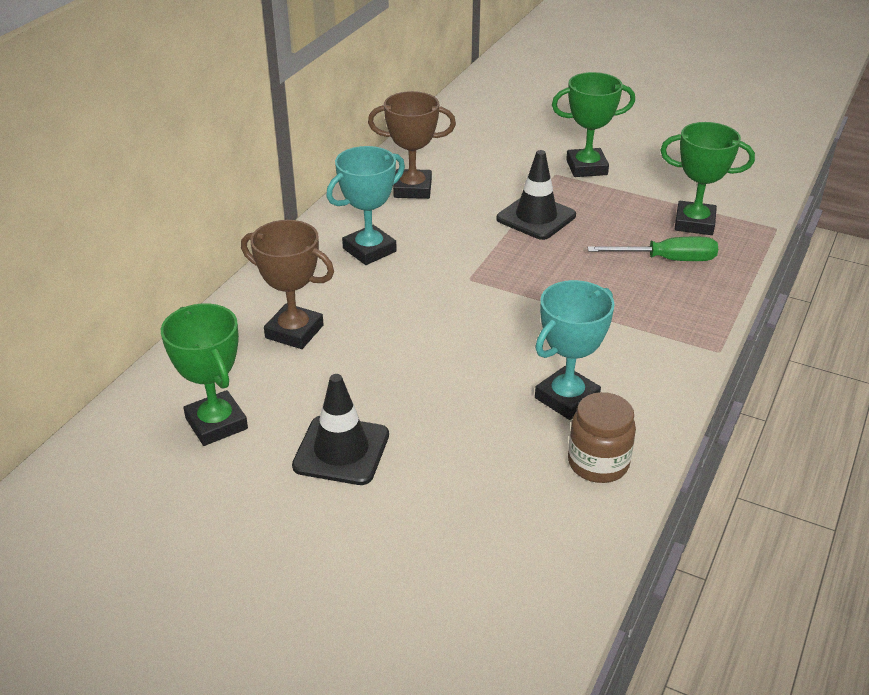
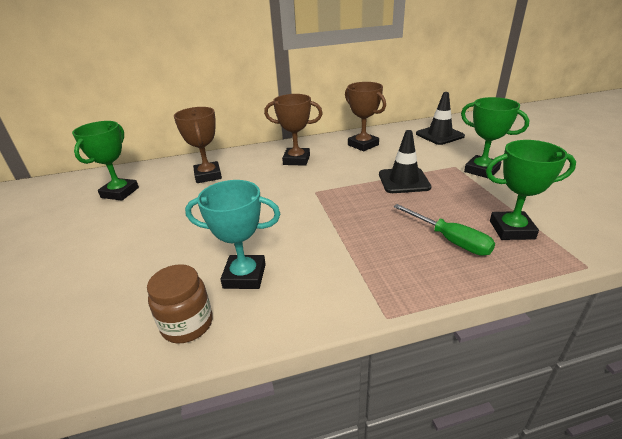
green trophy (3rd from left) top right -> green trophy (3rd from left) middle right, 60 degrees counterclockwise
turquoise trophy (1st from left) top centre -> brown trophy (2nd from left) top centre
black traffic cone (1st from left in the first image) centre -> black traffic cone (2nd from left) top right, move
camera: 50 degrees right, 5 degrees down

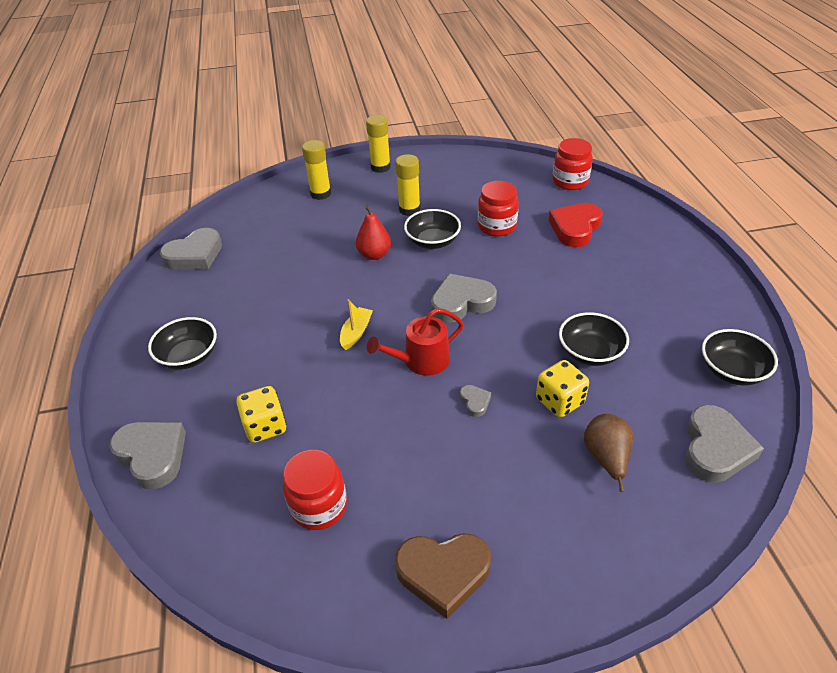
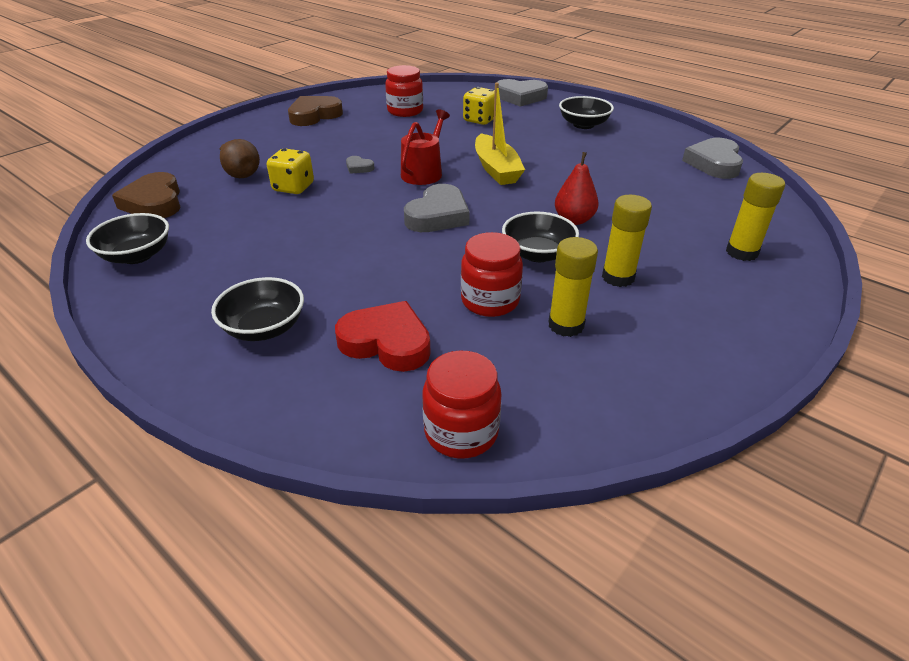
yellow glue stick (2nd from left in the first image) top centre -> yellow glue stick (1st from left) centre, move
red heart middle right -> red heart centre, 60 degrees counterclockwise
yellow boat centre -> yellow boat top centre, x1.74
black bowl (3rd from left in the first image) middle right -> black bowl (2nd from left) middle left, move
grey heart (5th from left) middle right -> brown heart (1st from left) top left
camera: 140 degrees right, 5 degrees down

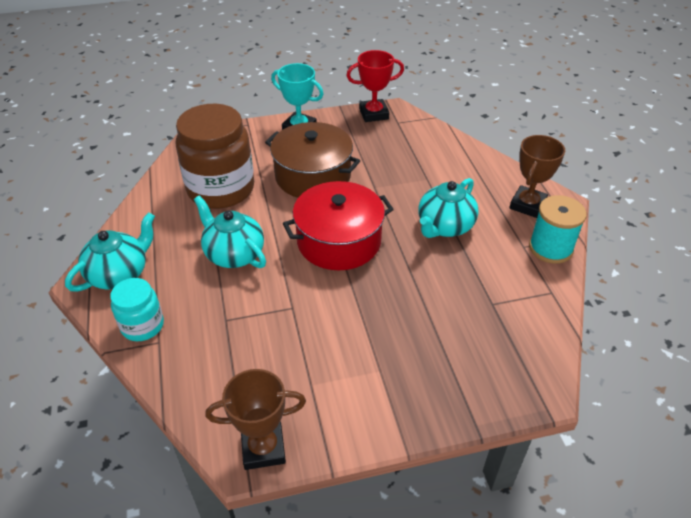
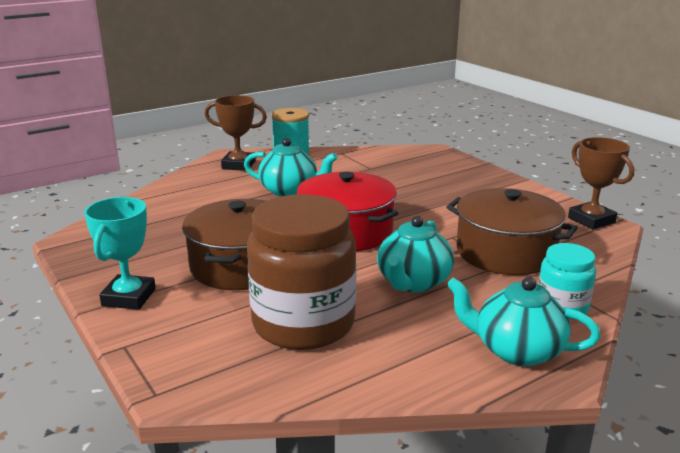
red trophy top centre -> none
none -> brown pot (2nd from left) middle right
camera: 110 degrees left, 20 degrees down

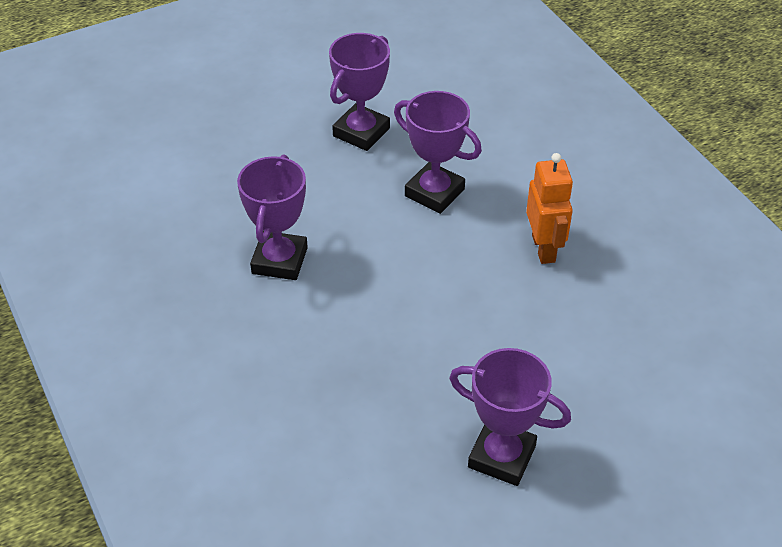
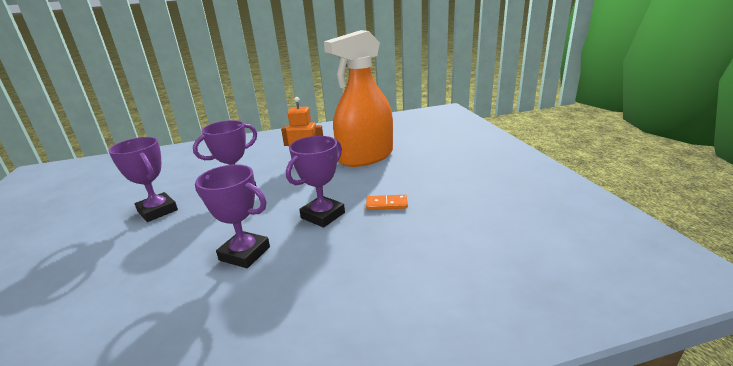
purple trophy (4th from left) bottom centre -> purple trophy (4th from left) centre, move
none -> orange spray bottle top centre
none -> orange domino centre
camera: 75 degrees left, 20 degrees down

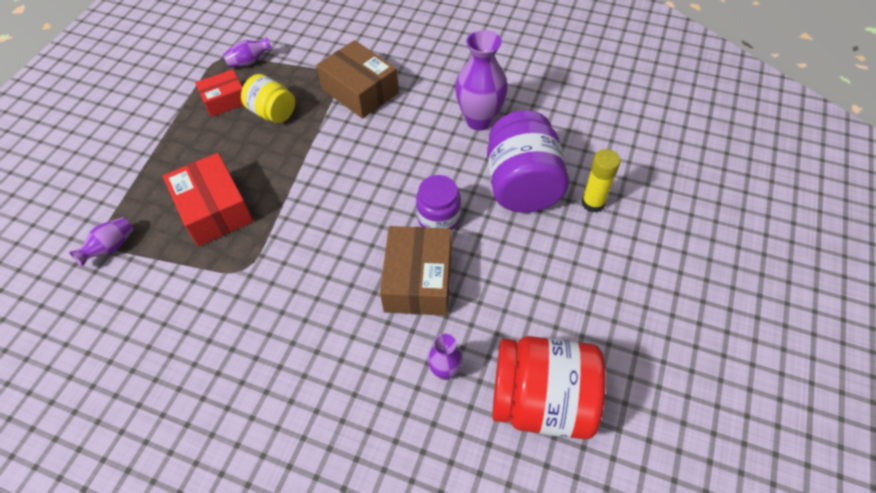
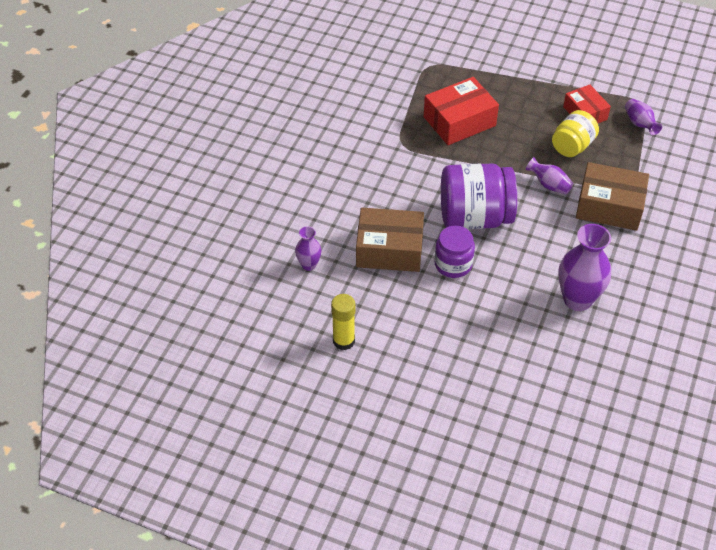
brown box (1st from left in the first image) top centre -> brown box (2nd from left) middle right, 60 degrees clockwise
purple jar (2nd from left) top centre -> purple jar (2nd from left) middle right, move
yellow glue stick middle right -> yellow glue stick centre, move
purple vase (1st from left in the first image) middle left -> purple vase (2nd from left) top right, move
red jar bottom centre -> none
camera: 90 degrees right, 5 degrees down

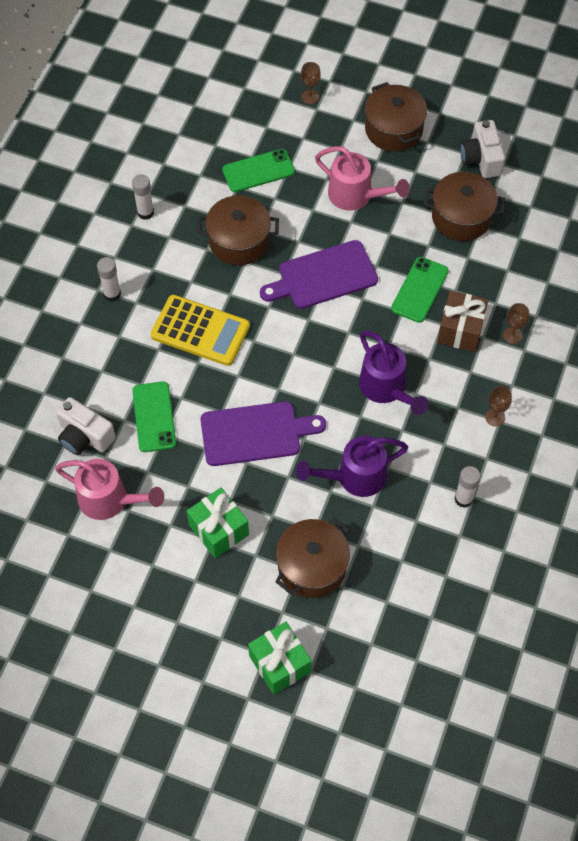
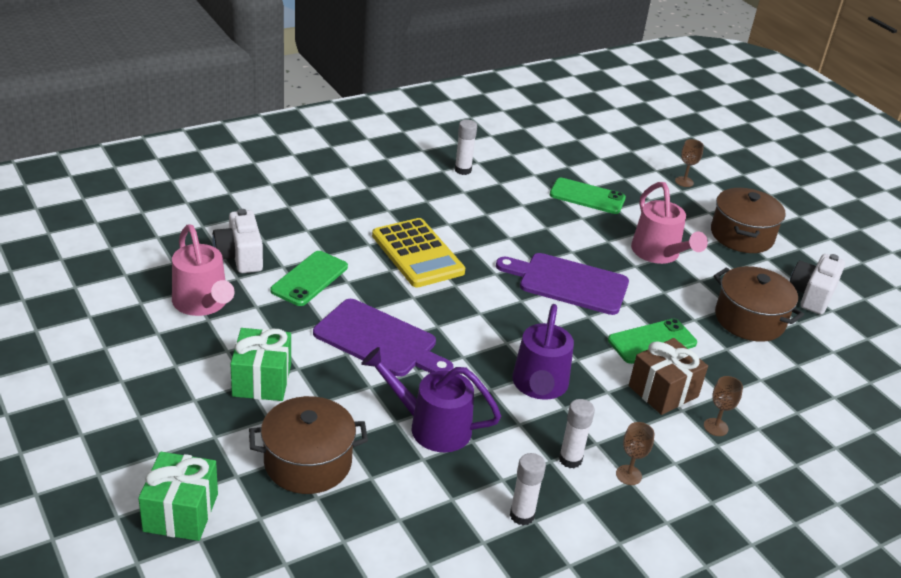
brown pot (1st from left) top centre -> none
white glue stick (1st from left in the first image) top left -> white glue stick (3rd from left) bottom centre, move
camera: 35 degrees right, 25 degrees down

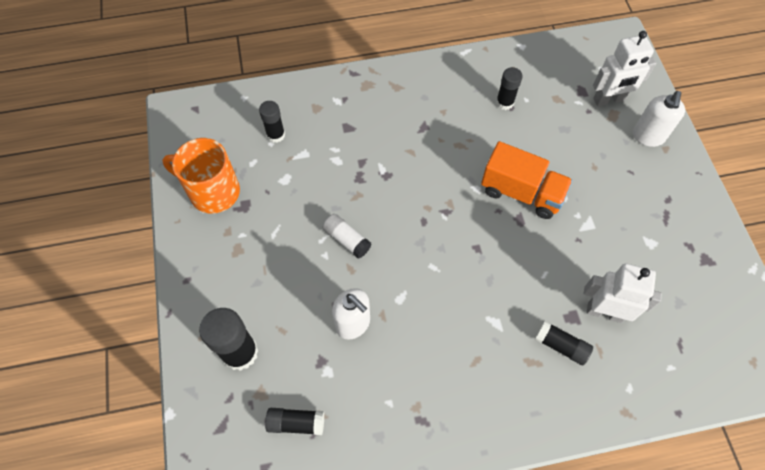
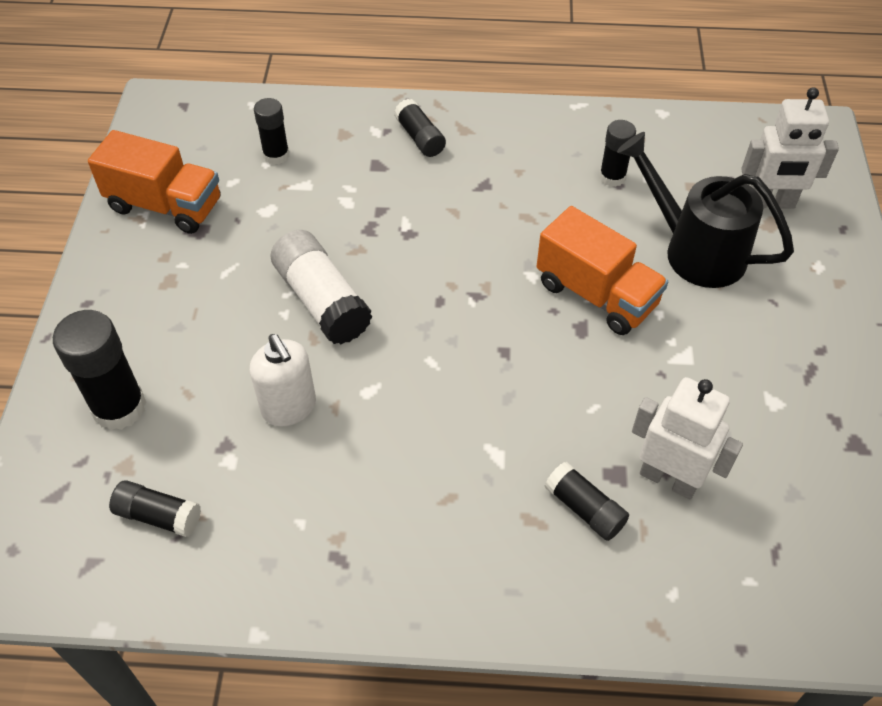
white soap dispenser (2nd from left) top right -> none
orange mug middle left -> orange truck (1st from left) top left
white glue stick centre, x1.67
none -> black glue stick (4th from left) top centre
none -> black watering can top right
camera: 15 degrees right, 10 degrees down

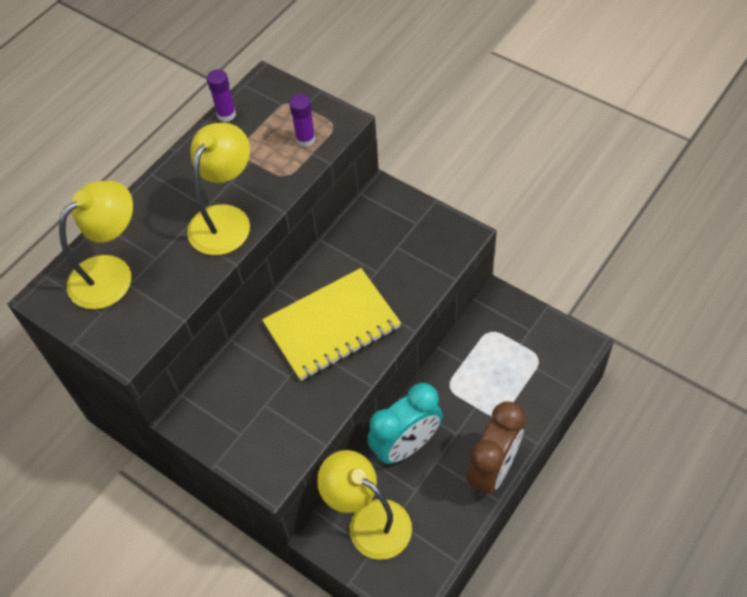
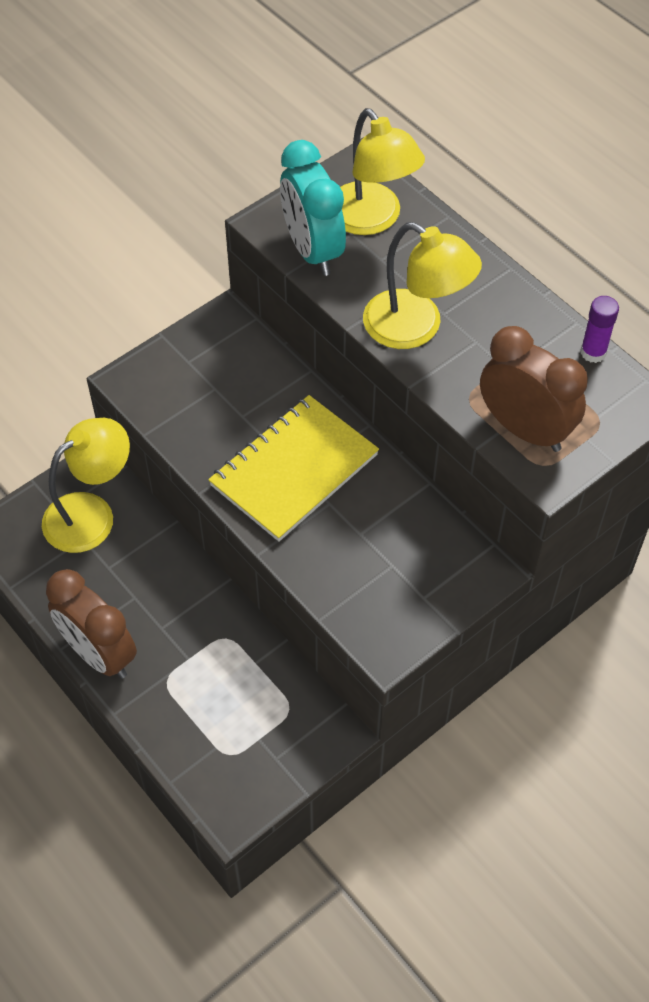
purple glue stick (2nd from left) top centre -> brown clock (2nd from left) middle right
yellow notebook centre, 60 degrees clockwise
turquoise clock bottom centre -> turquoise clock top centre, move
camera: 100 degrees right, 0 degrees up

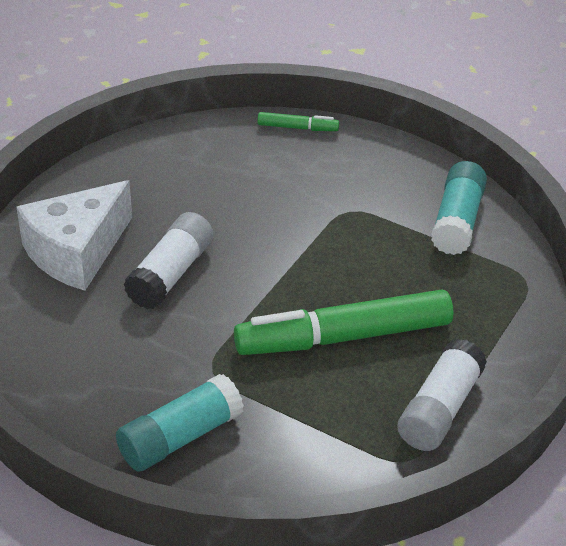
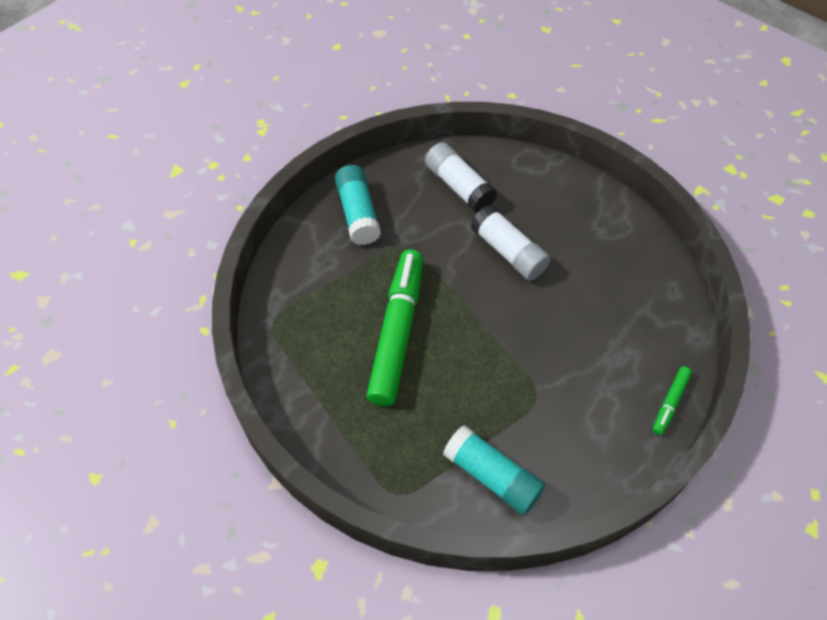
white cheese middle left -> none
white glue stick (2nd from left in the first image) bottom right -> white glue stick (1st from left) top centre, move
camera: 115 degrees right, 15 degrees up

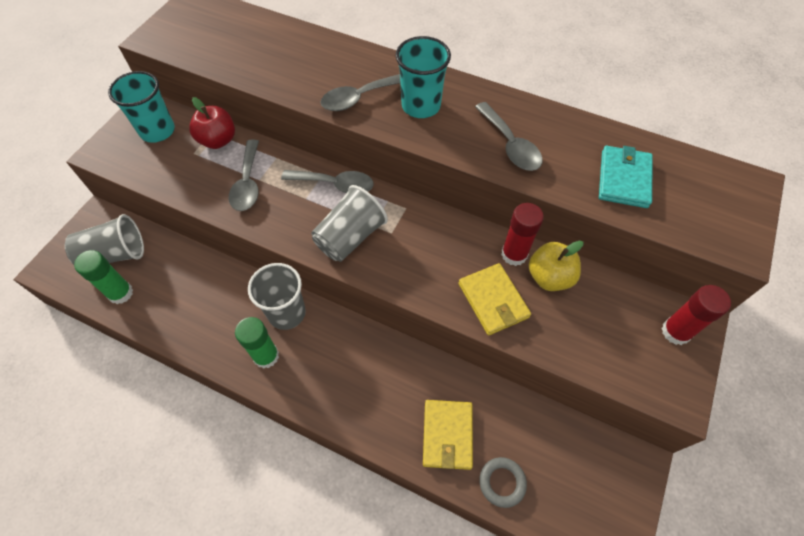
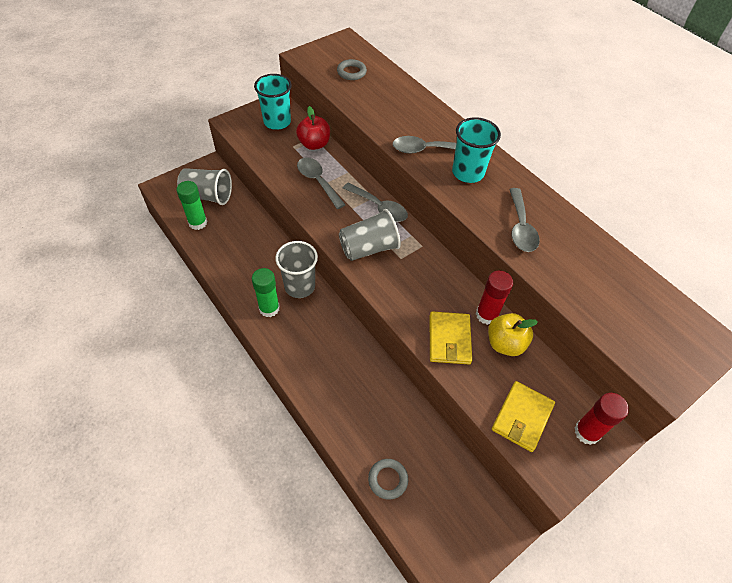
grey spoon (1st from left) top left -> grey spoon (1st from left) top centre, 120 degrees clockwise
turquoise wallet top right -> none
yellow wallet (1st from left in the first image) bottom centre -> yellow wallet (2nd from left) bottom right, move
none -> grey ring (1st from left) top centre
camera: 25 degrees right, 5 degrees down

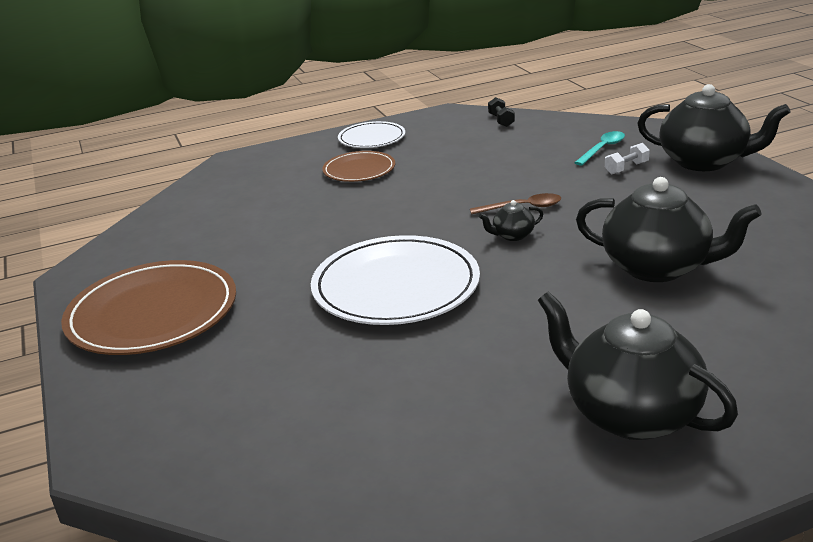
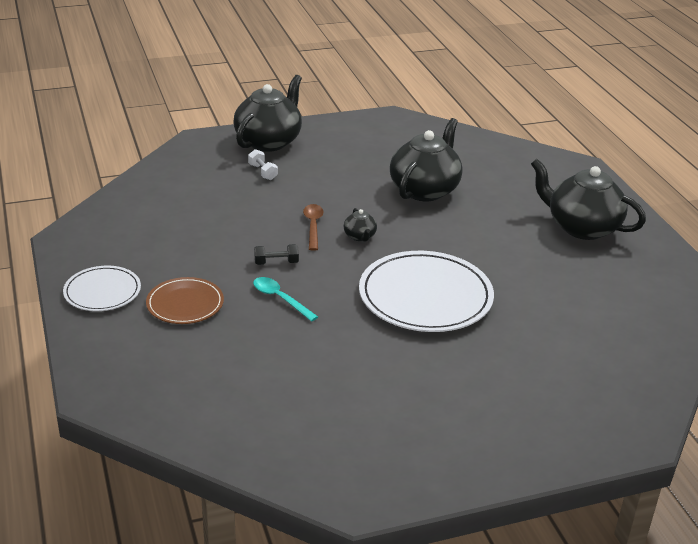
black dumbbell top centre -> black dumbbell centre, move
turquoise spoon top right -> turquoise spoon centre, move
brown plate (1st from left) middle left -> none
black teapot (2nd from left in the first image) bottom right -> black teapot (4th from left) middle right, 75 degrees clockwise
camera: 90 degrees left, 5 degrees up

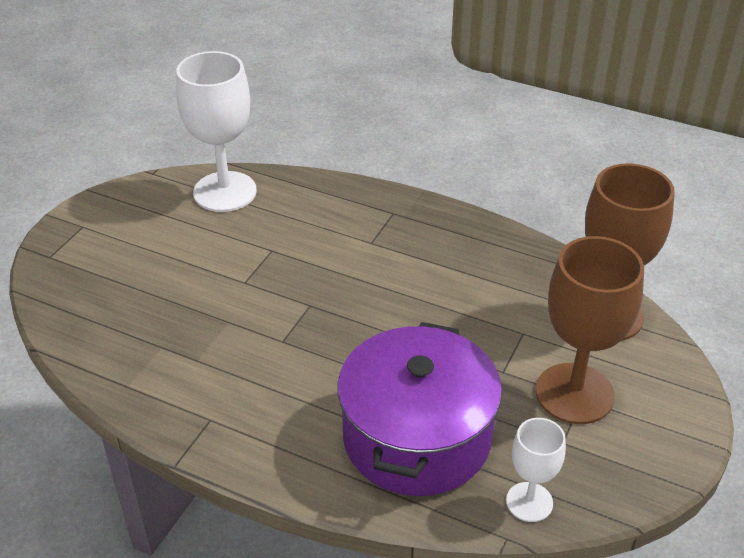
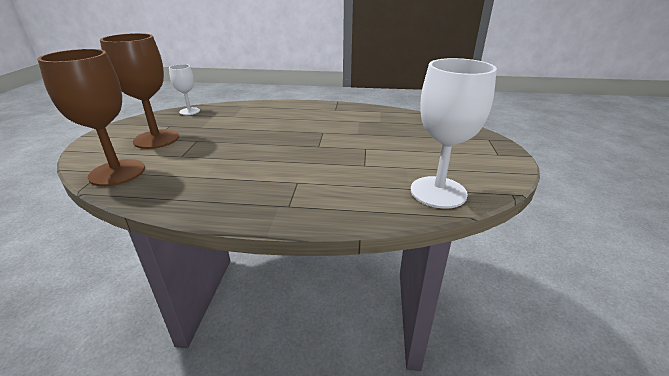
purple pot bottom centre -> none
camera: 160 degrees right, 10 degrees down

